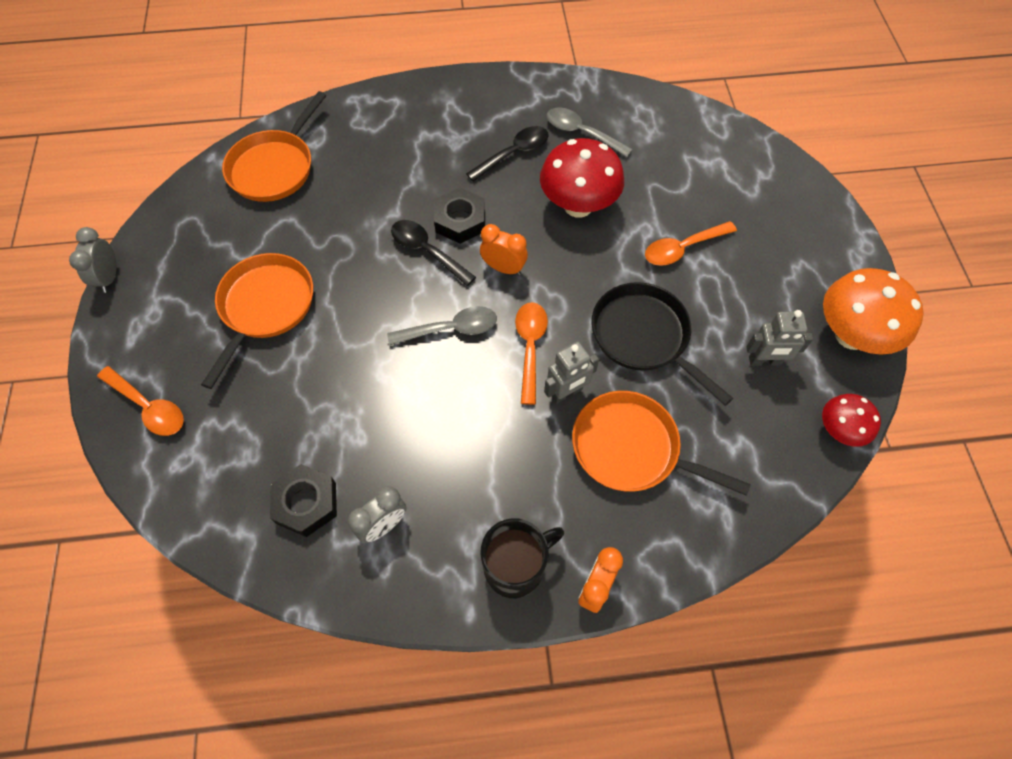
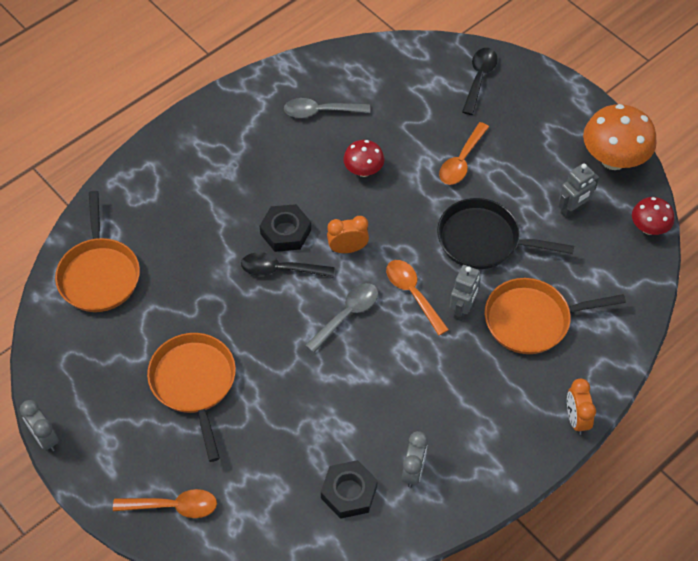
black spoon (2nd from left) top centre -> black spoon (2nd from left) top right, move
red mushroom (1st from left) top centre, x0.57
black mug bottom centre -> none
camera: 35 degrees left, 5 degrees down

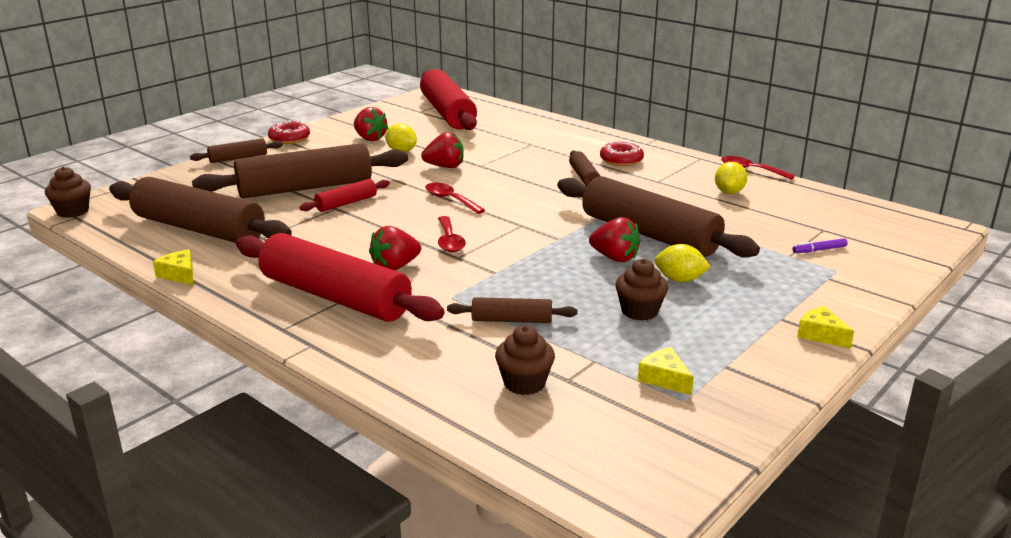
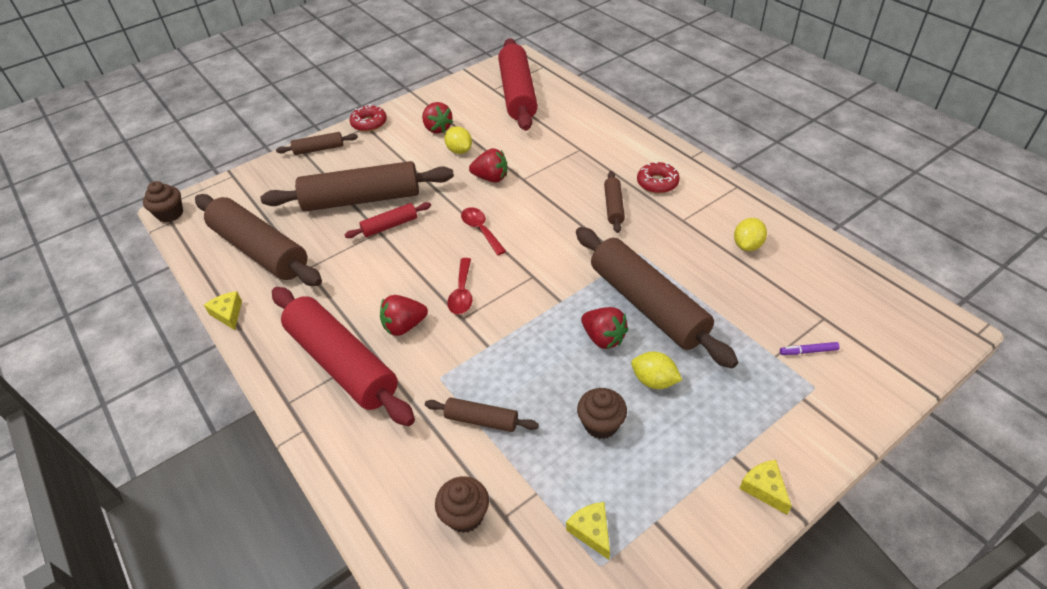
red spoon (3rd from left) top right -> none
camera: 15 degrees right, 20 degrees up

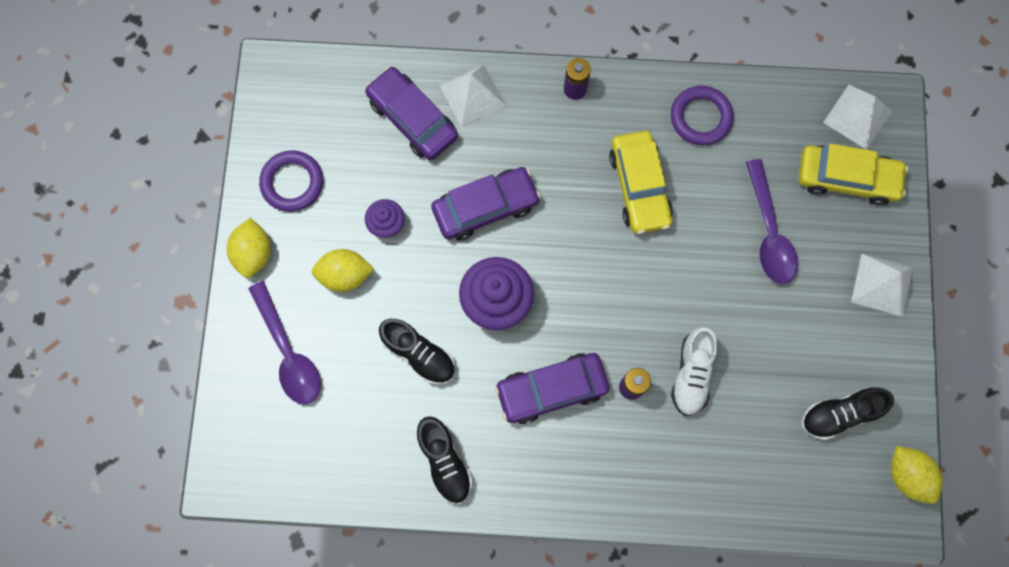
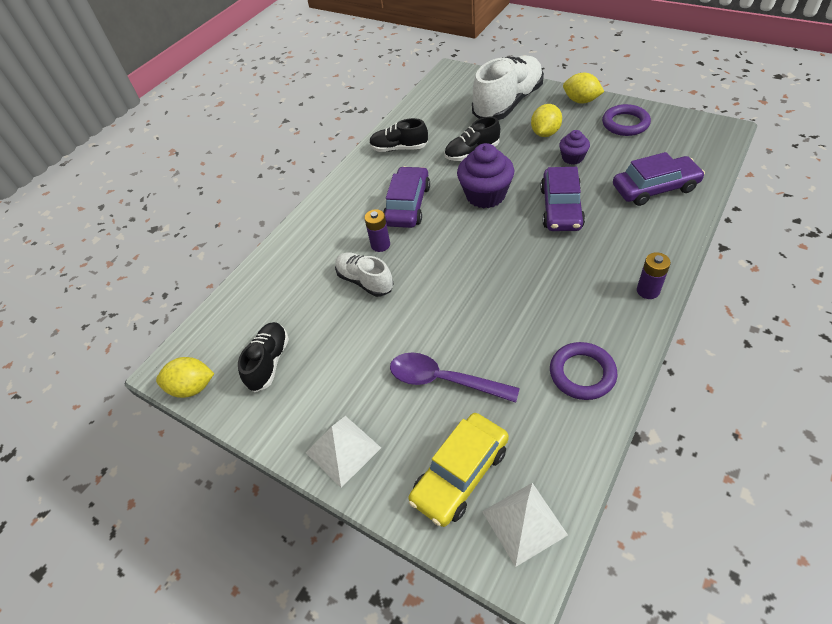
white pyramid (1st from left) top centre -> none
yellow car (1st from left) top centre -> none
purple spoon (1st from left) middle left -> white shoe (2nd from left) top centre
camera: 125 degrees right, 25 degrees down

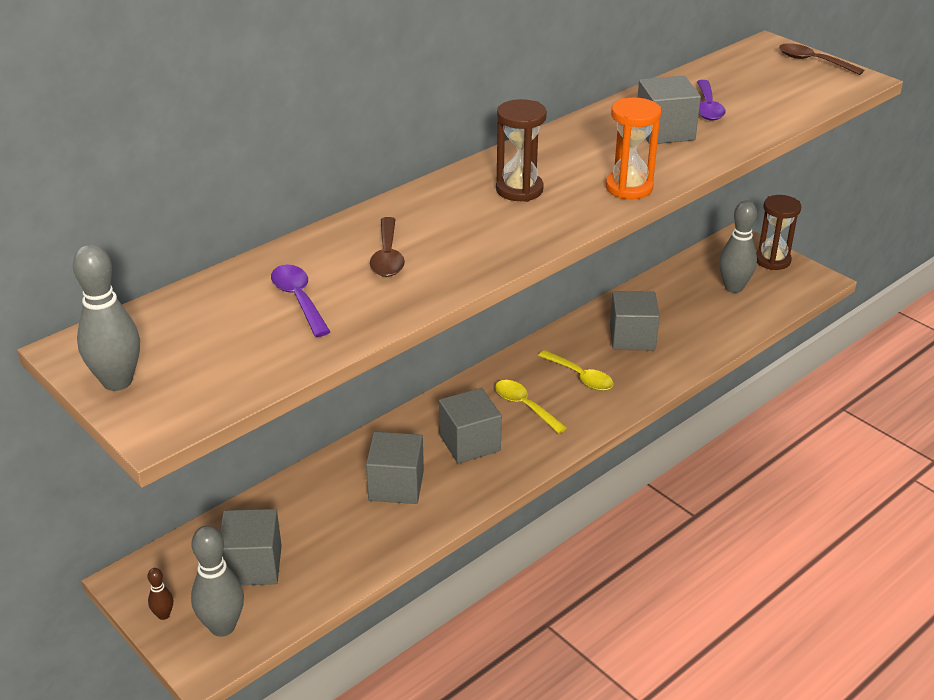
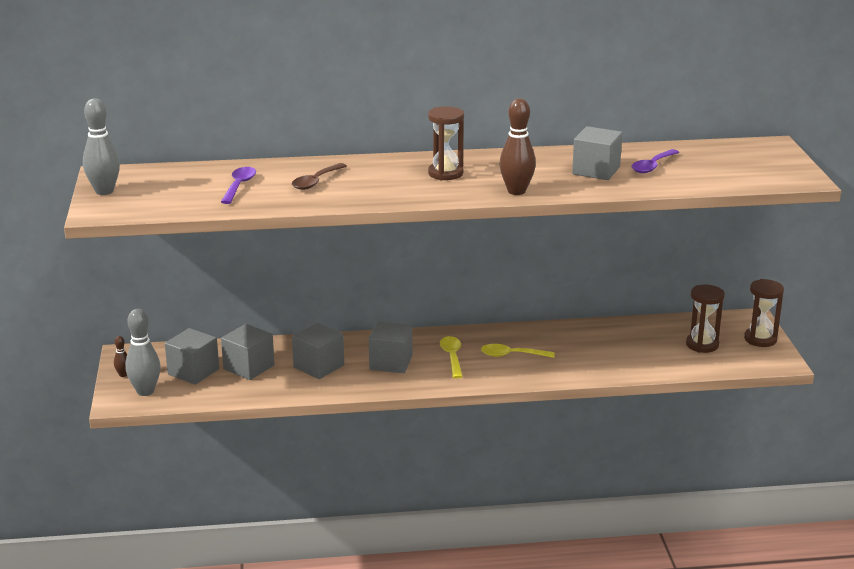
brown spoon (2nd from left) top right -> none
orange hourglass top right -> brown bowling pin (2nd from left) top centre
grey bowling pin (3rd from left) middle right -> brown hourglass (2nd from left) middle right
grey cube (4th from left in the first image) middle right -> grey cube (2nd from left) middle left, move
yellow spoon (2nd from left) centre, 105 degrees clockwise
camera: 35 degrees right, 10 degrees down

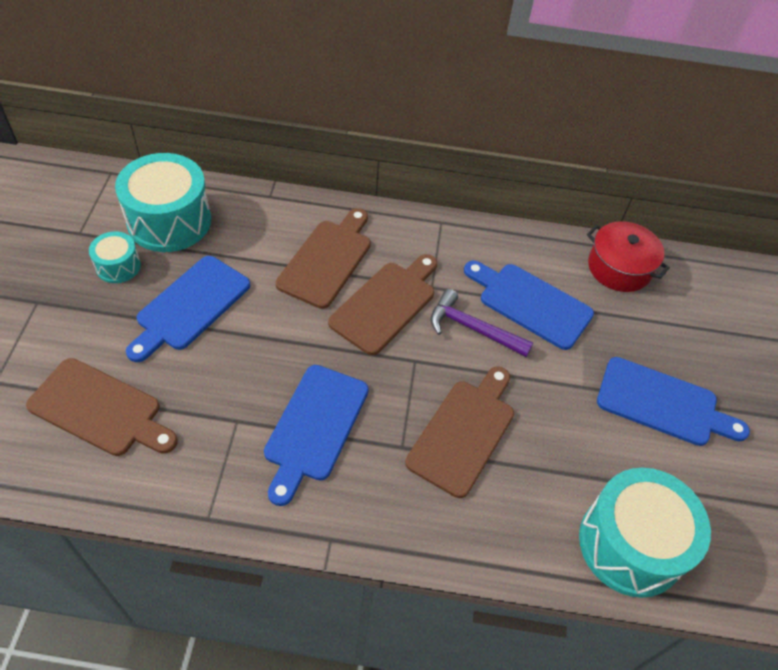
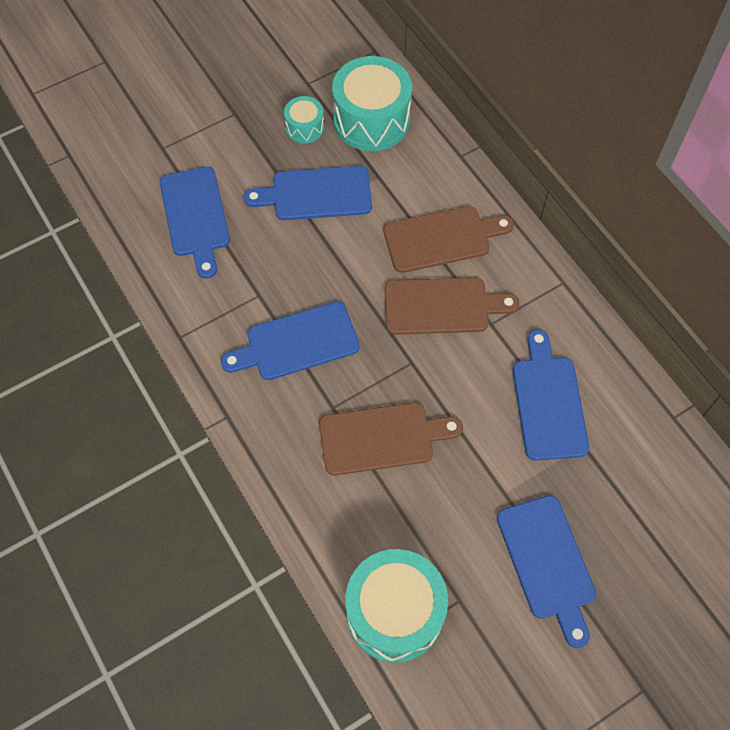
red pot middle right -> none
purple hammer centre -> none
brown cutting board (1st from left) middle left -> blue cutting board (1st from left) top left
camera: 55 degrees right, 10 degrees up

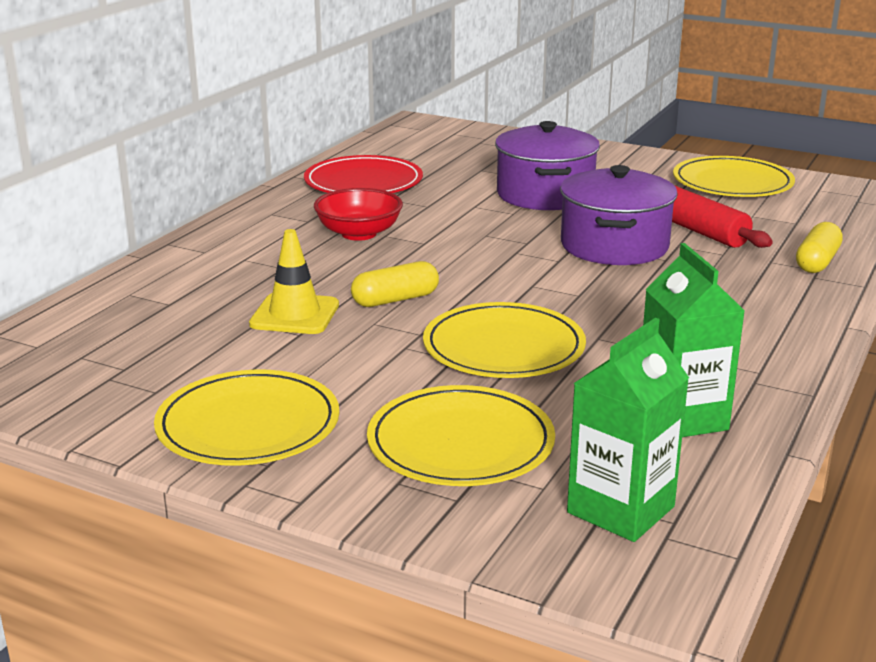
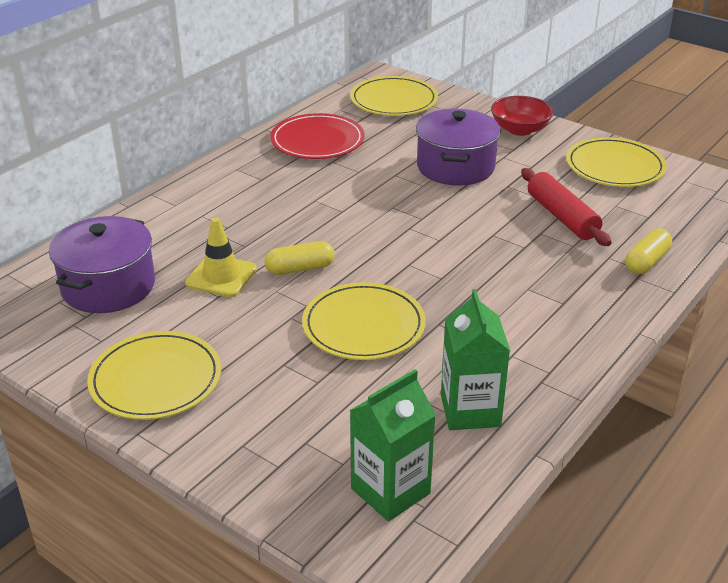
purple pot (2nd from left in the first image) top right -> purple pot (1st from left) middle left, move
red bowl top centre -> red bowl top right, move
yellow plate (2nd from left in the first image) centre -> yellow plate (3rd from left) top centre, move
camera: 10 degrees right, 10 degrees up

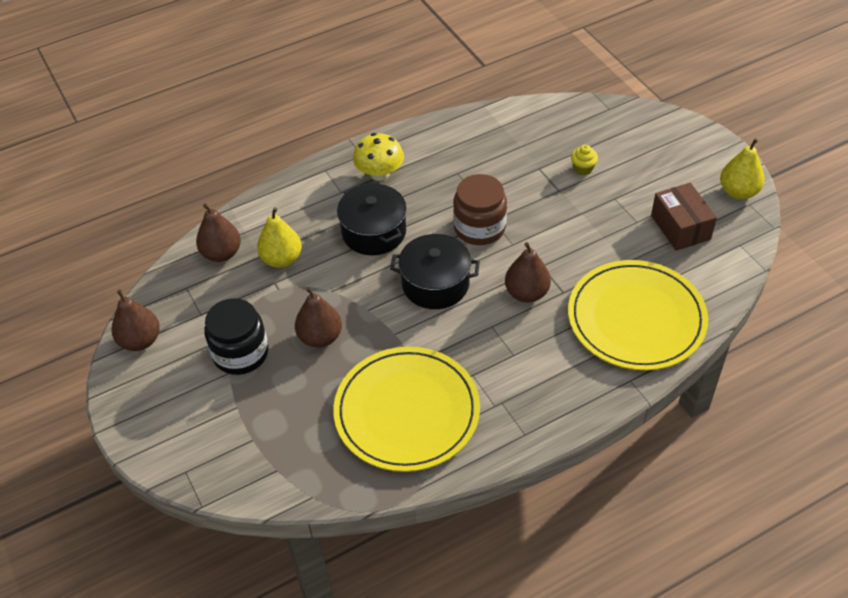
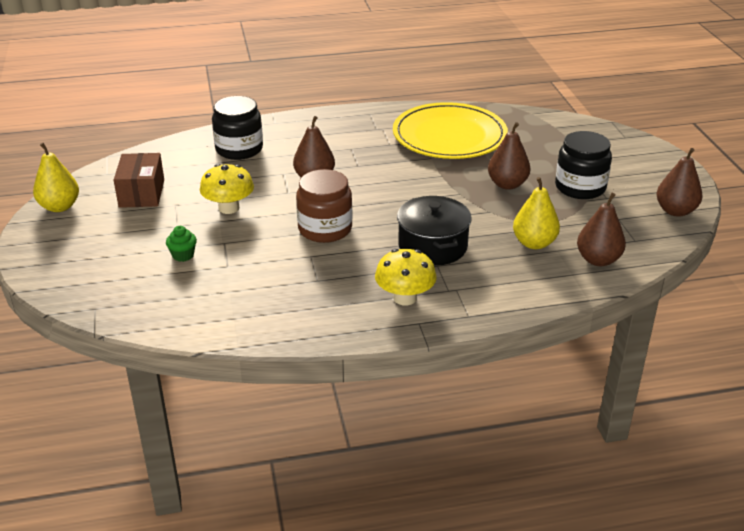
yellow cupcake top right -> green cupcake middle left
black pot (2nd from left) centre -> none
yellow plate (2nd from left) middle right -> black jar (1st from left) top left
none -> yellow mushroom (1st from left) middle left
camera: 165 degrees left, 15 degrees down

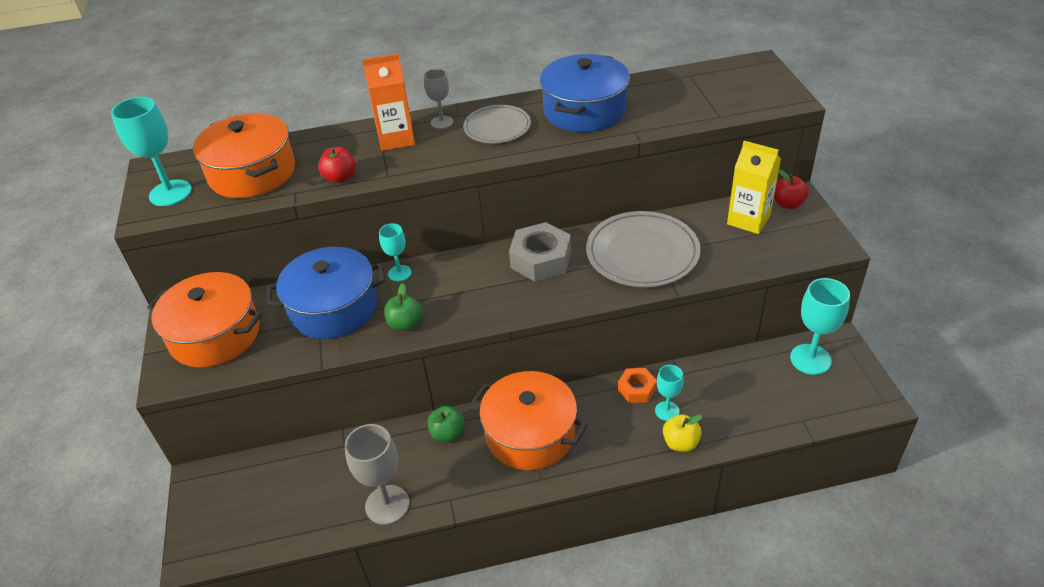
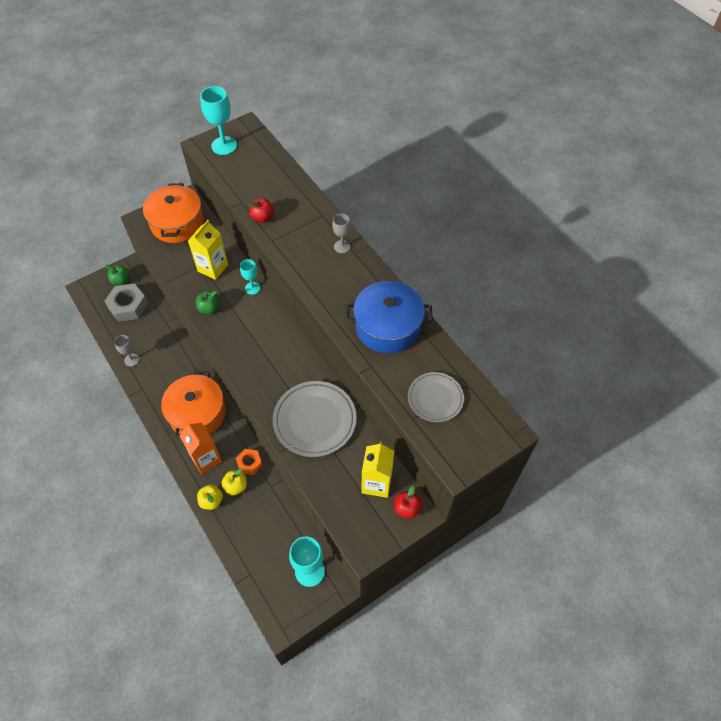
orange carton top centre -> orange carton middle left, move
grey plate (1st from left in the first image) top centre -> grey plate (2nd from left) centre, move
orange pot (2nd from left) top left -> none
grey nut centre -> grey nut middle left, move
blue pot (1st from left) middle left -> yellow carton (1st from left) middle left
turquoise goblet (3rd from left) bottom centre -> yellow apple (2nd from left) bottom left
green apple (2nd from left in the first image) bottom centre -> green apple (1st from left) middle left, move
grey goblet (1st from left) bottom centre -> grey goblet (1st from left) middle left, x0.59
camera: 65 degrees right, 15 degrees up

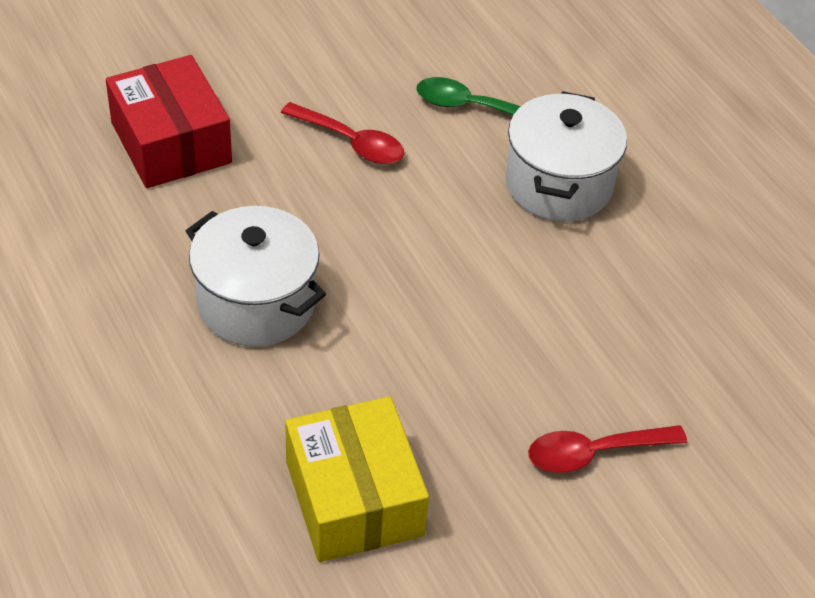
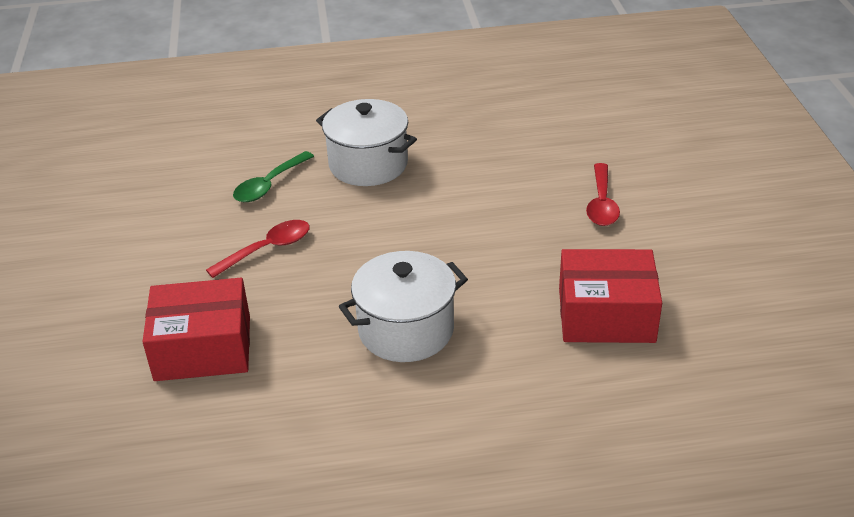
yellow box bottom centre -> red box (2nd from left) middle right
camera: 65 degrees left, 10 degrees down

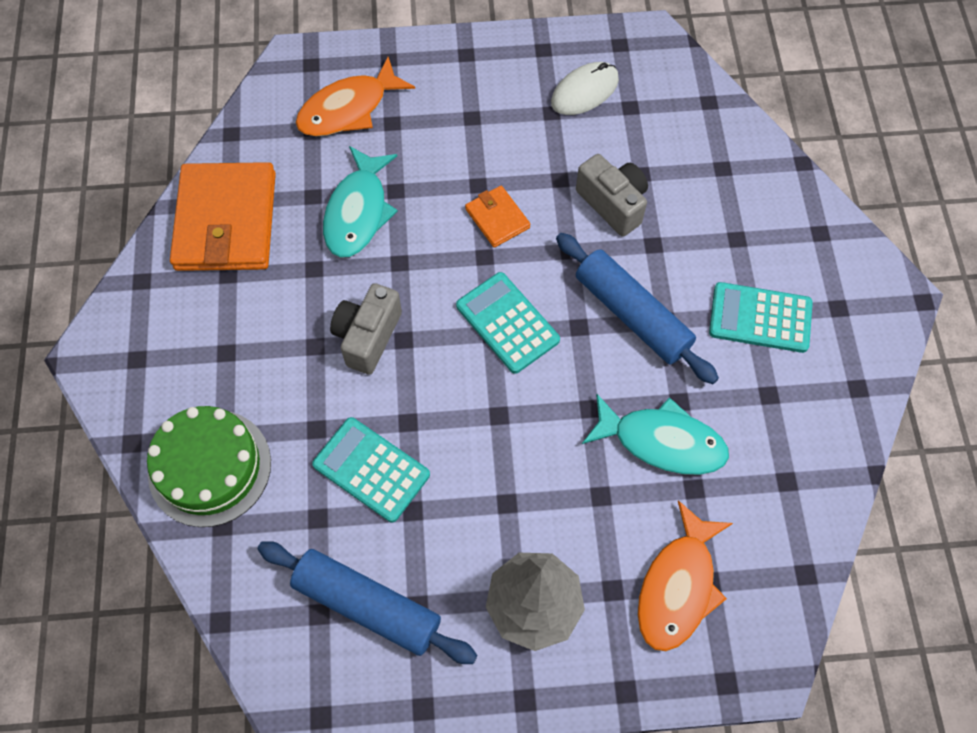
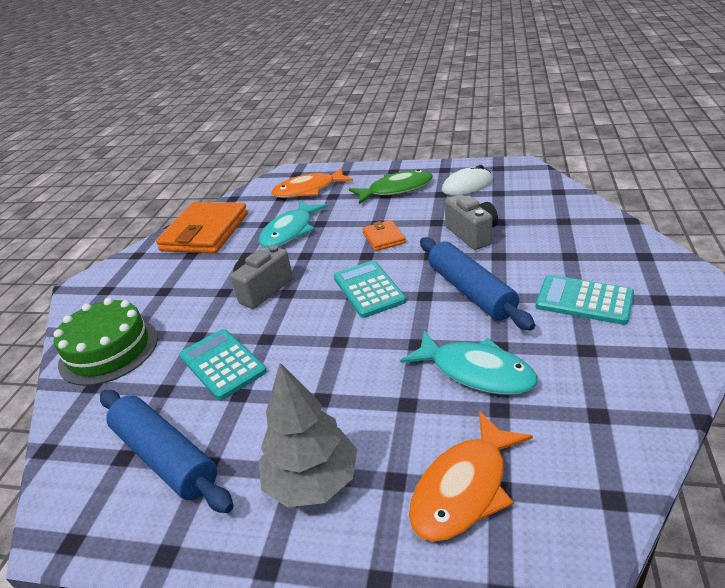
none -> green fish top centre
camera: 20 degrees right, 30 degrees down

